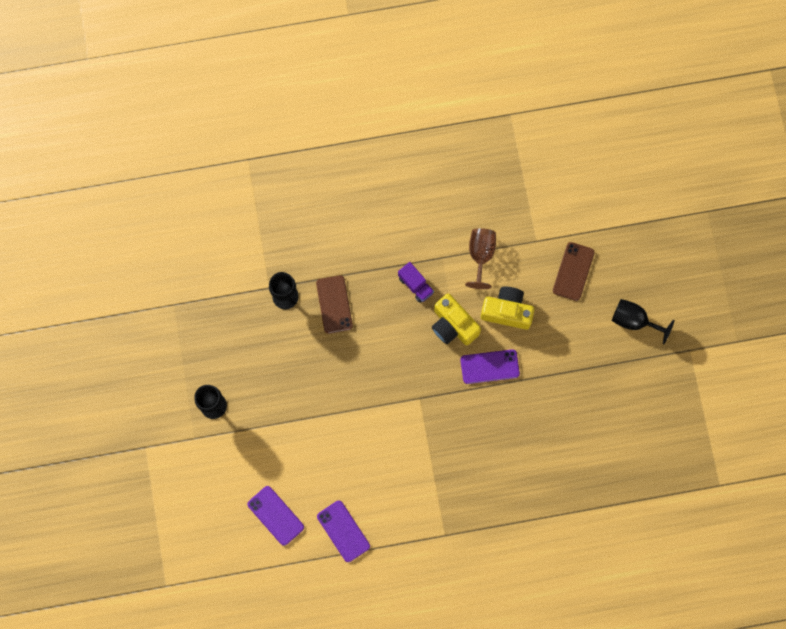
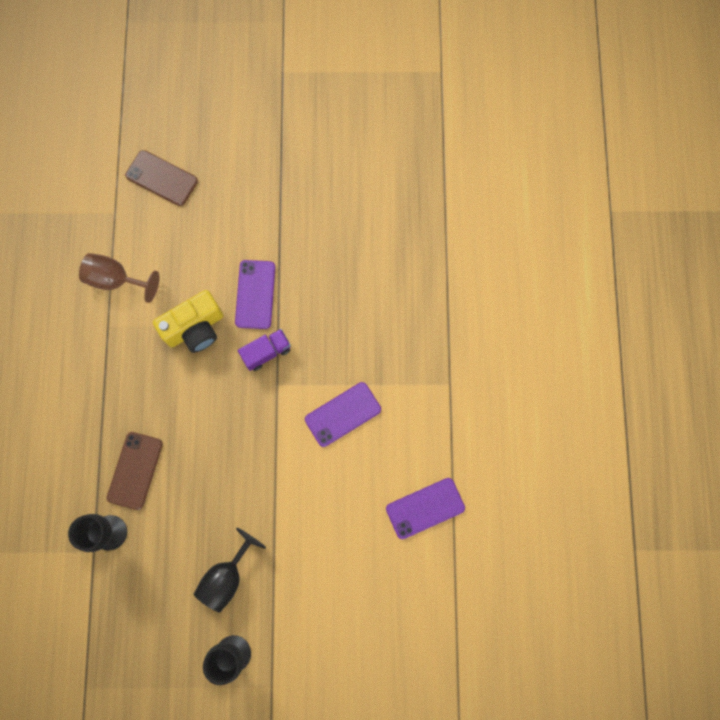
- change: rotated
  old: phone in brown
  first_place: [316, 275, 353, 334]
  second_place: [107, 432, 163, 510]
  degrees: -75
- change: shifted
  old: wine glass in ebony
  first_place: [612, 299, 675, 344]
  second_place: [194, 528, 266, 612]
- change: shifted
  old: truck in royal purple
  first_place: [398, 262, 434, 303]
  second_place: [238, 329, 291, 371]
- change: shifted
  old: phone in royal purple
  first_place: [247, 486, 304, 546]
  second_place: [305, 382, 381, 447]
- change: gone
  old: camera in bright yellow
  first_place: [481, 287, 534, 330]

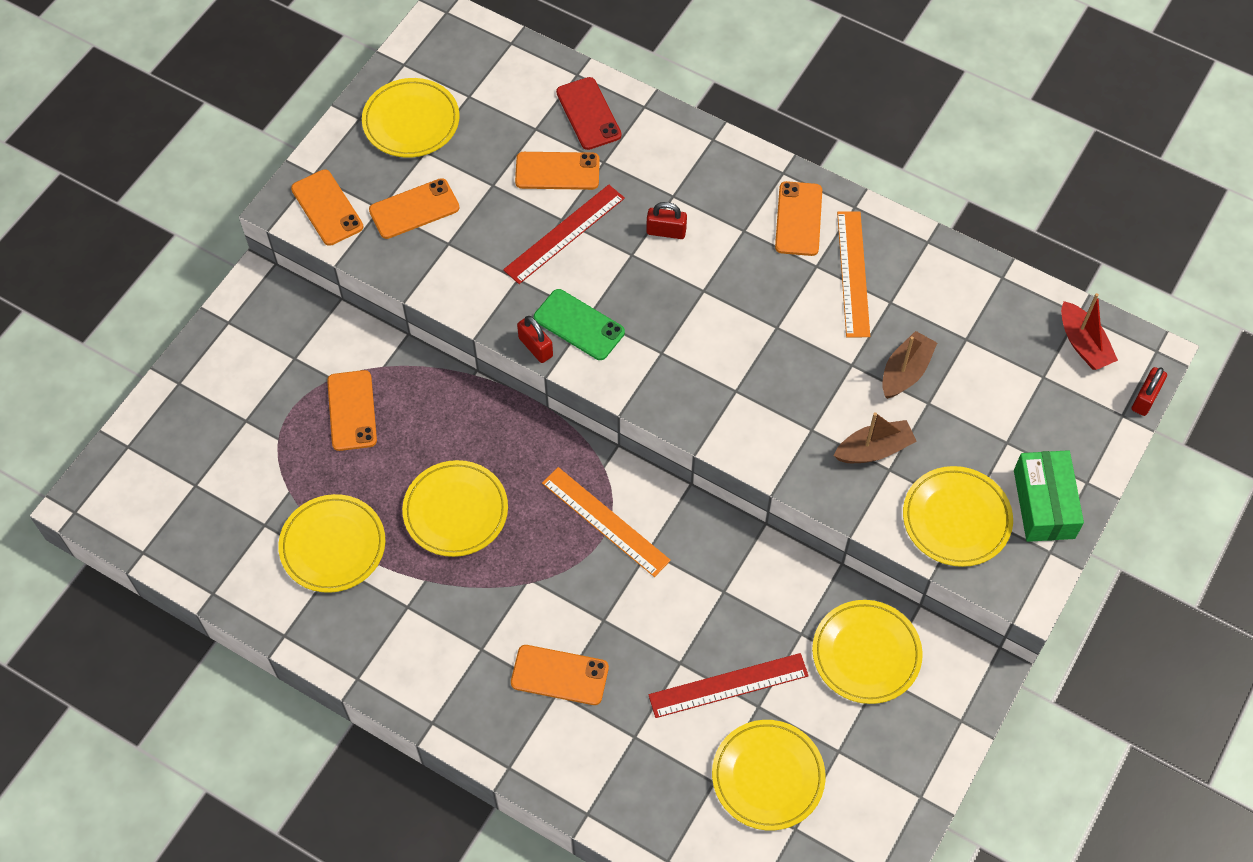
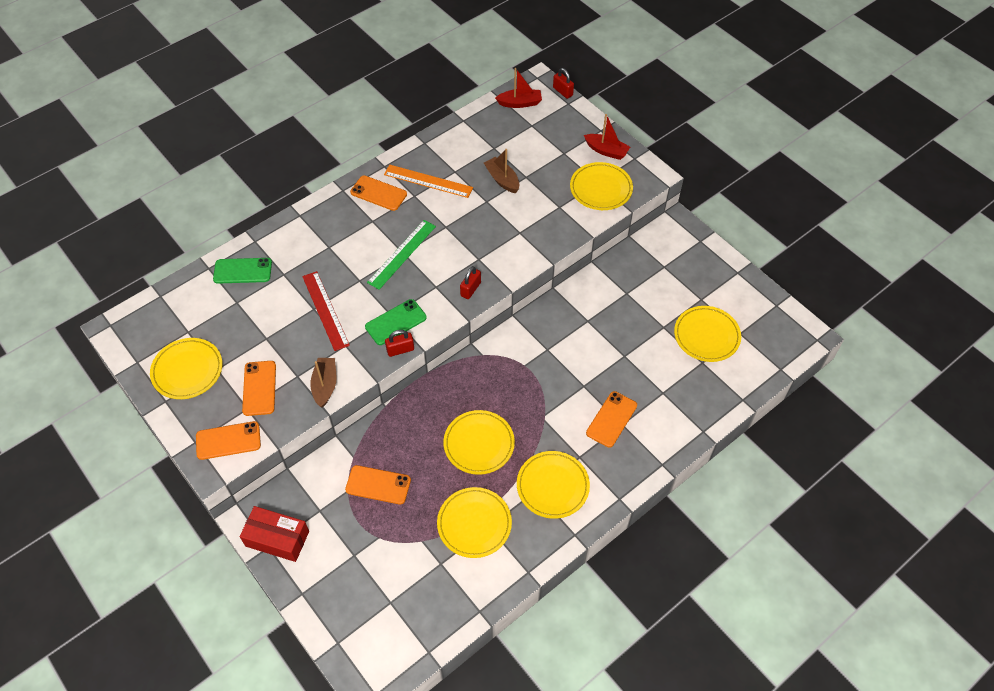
- change: repainted
  old: phone in red
  new: phone in emerald
  first_place: [556, 77, 621, 150]
  second_place: [213, 258, 272, 284]
- change: new
  new: box in red
  second_place: [240, 506, 309, 562]
- change: shifted
  old: sailboat in brown
  first_place: [834, 412, 917, 463]
  second_place: [310, 358, 337, 408]
- change: new
  new: straightedge in emerald
  second_place: [367, 220, 436, 290]
- change: shifted
  old: small lock in red
  first_place: [646, 202, 687, 239]
  second_place: [460, 266, 481, 299]
- change: shifted
  old: plate in bright yellow
  first_place: [812, 600, 923, 704]
  second_place: [517, 451, 590, 519]
- change: swapped
  old: box in emerald
  new: sailboat in red
  first_place: [1014, 450, 1084, 542]
  second_place: [584, 114, 630, 160]
- change: gone
  old: phone in orange
  first_place: [515, 152, 600, 190]
- change: gone
  old: straightedge in orange
  first_place: [542, 467, 671, 577]
- change: gone
  old: straightedge in red
  first_place: [648, 653, 809, 718]

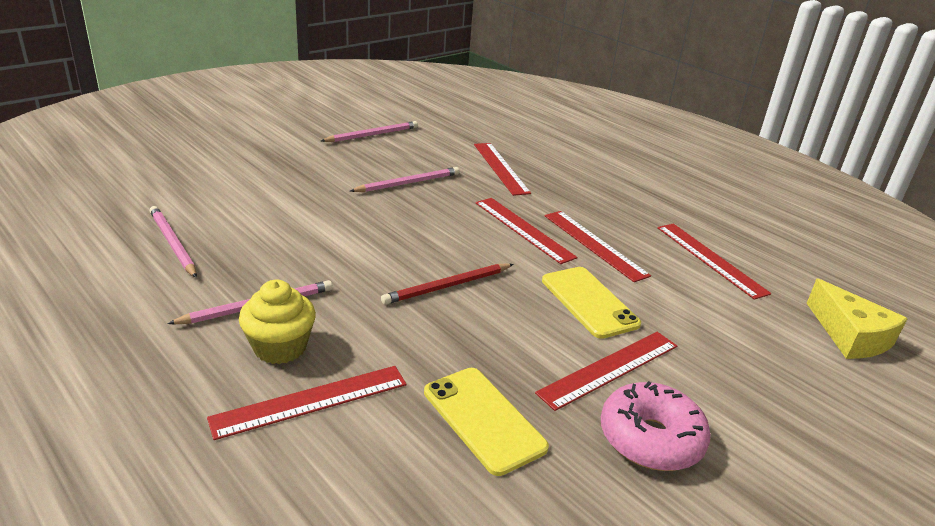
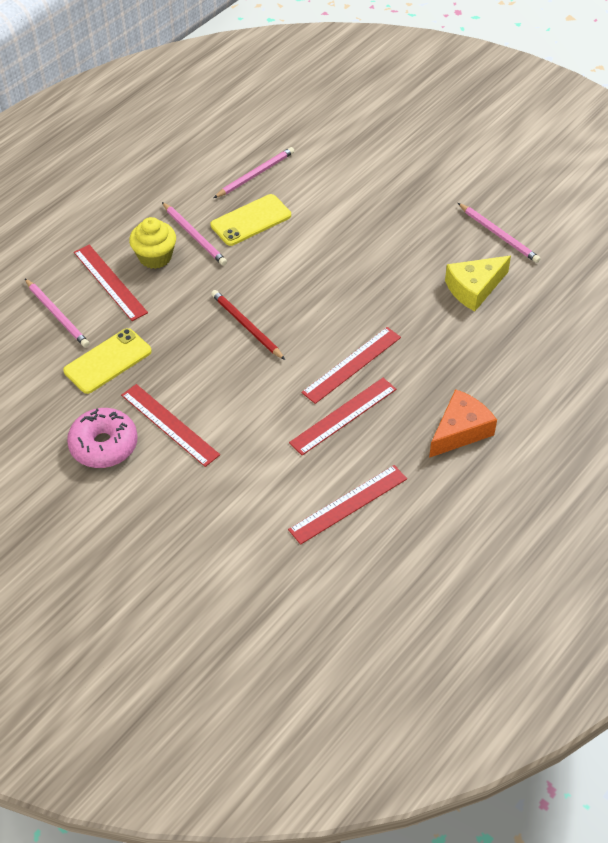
- change: shifted
  old: pencil in rose-pink
  first_place: [350, 167, 460, 192]
  second_place: [25, 279, 89, 347]
- change: shifted
  old: phone in bright yellow
  first_place: [542, 267, 641, 339]
  second_place: [210, 194, 291, 246]
- change: new
  new: cheese wedge in orange
  second_place: [429, 389, 497, 458]
- change: shifted
  old: cheese wedge in bright yellow
  first_place: [807, 278, 908, 359]
  second_place: [445, 256, 511, 311]
- change: gone
  old: straightedge in red
  first_place: [474, 143, 531, 196]

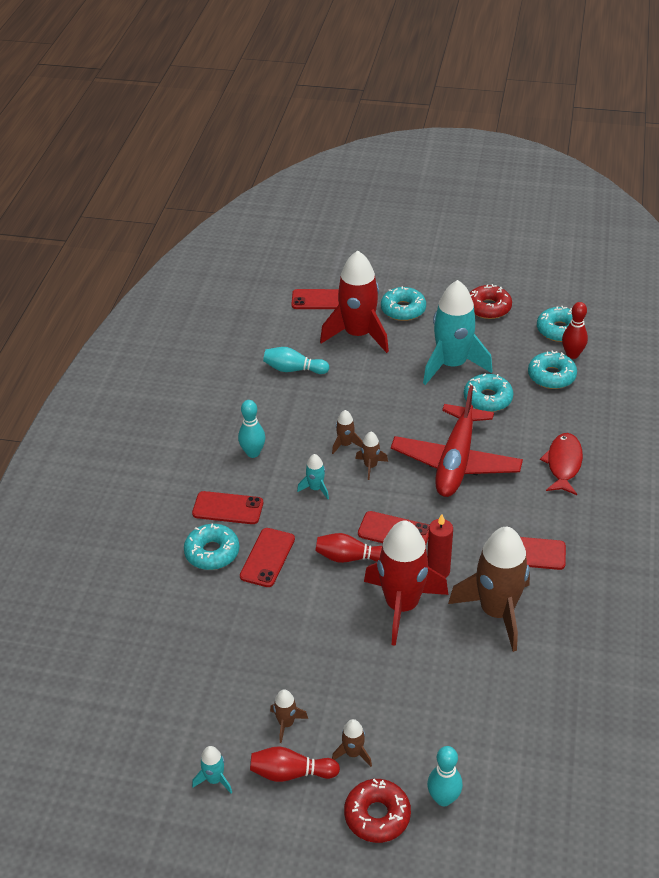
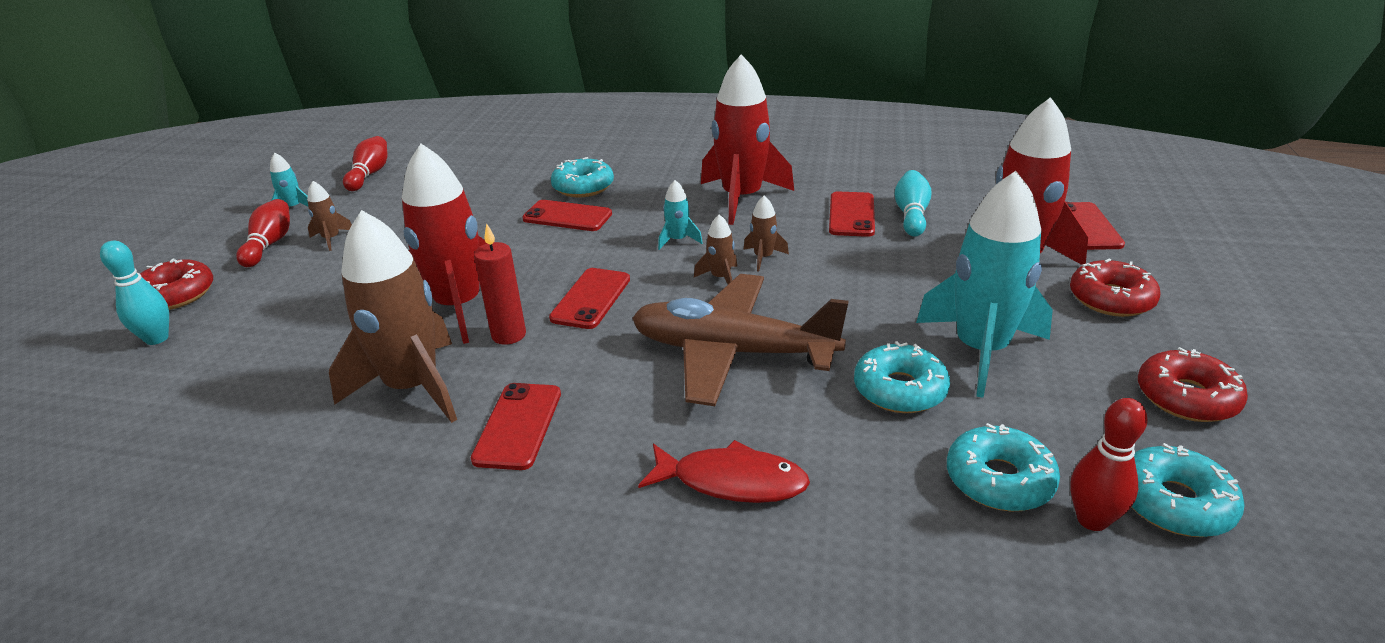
- change: shifted
  old: skittle in red
  first_place: [315, 533, 382, 563]
  second_place: [343, 136, 387, 191]
- change: repainted
  old: aeroplane in red
  new: aeroplane in brown
  first_place: [391, 385, 523, 497]
  second_place: [632, 274, 849, 406]
- change: swapped
  old: skittle in teal
  new: rocket in red
  first_place: [238, 400, 265, 458]
  second_place: [701, 54, 794, 225]
- change: shifted
  old: phone in red
  first_place: [192, 491, 263, 524]
  second_place: [829, 192, 875, 237]
- change: repainted
  old: glazed donut in teal
  new: glazed donut in red
  first_place: [381, 286, 426, 321]
  second_place: [1070, 259, 1161, 317]
- change: gone
  old: rocket in brown
  first_place: [332, 719, 372, 767]

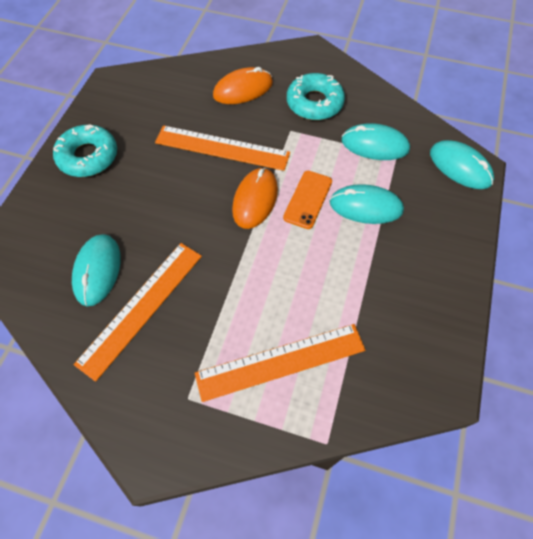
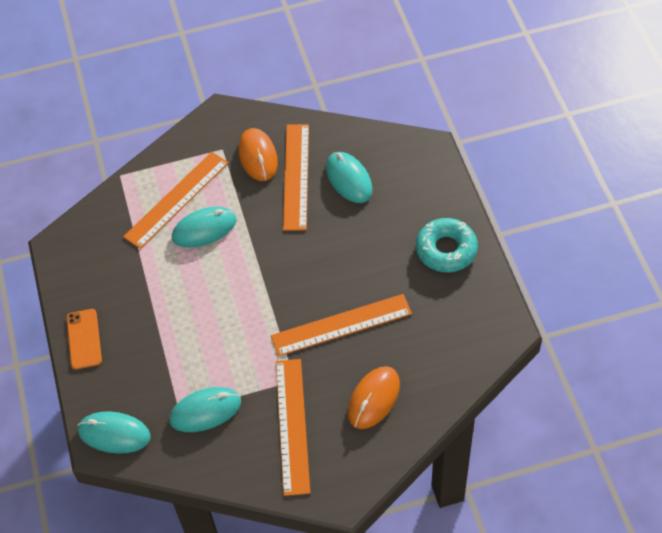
- change: shifted
  old: phone in orange
  first_place: [283, 171, 332, 229]
  second_place: [67, 309, 102, 369]
- change: shifted
  old: mouse in teal
  first_place: [330, 184, 404, 224]
  second_place: [172, 207, 237, 247]
- change: shifted
  old: mouse in orange
  first_place: [232, 168, 278, 229]
  second_place: [239, 128, 278, 181]
- change: swapped
  old: glazed donut in teal
  new: straightedge in orange
  first_place: [287, 73, 345, 120]
  second_place: [276, 359, 310, 496]

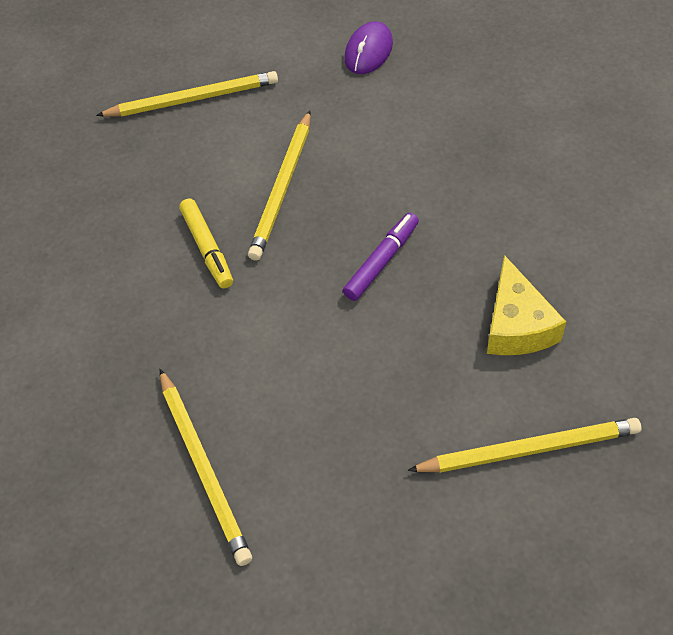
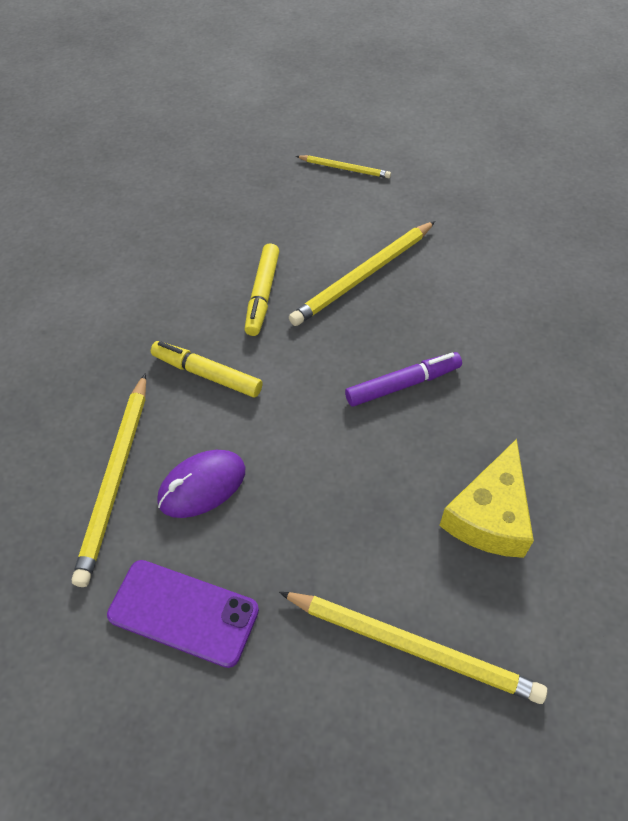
- change: new
  new: phone in royal purple
  second_place: [107, 560, 259, 668]
- change: new
  new: marker in bright yellow
  second_place: [151, 341, 263, 397]
- change: shifted
  old: mouse in royal purple
  first_place: [344, 21, 393, 74]
  second_place: [157, 450, 245, 518]
- change: scaled
  old: pencil in bright yellow
  first_place: [96, 71, 278, 117]
  second_place: [296, 155, 391, 178]
  factor: 0.56

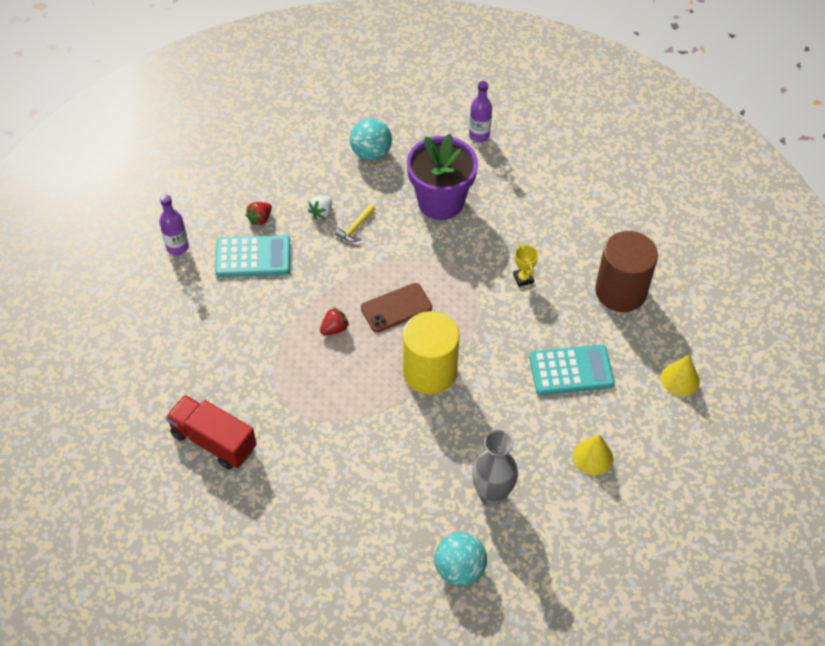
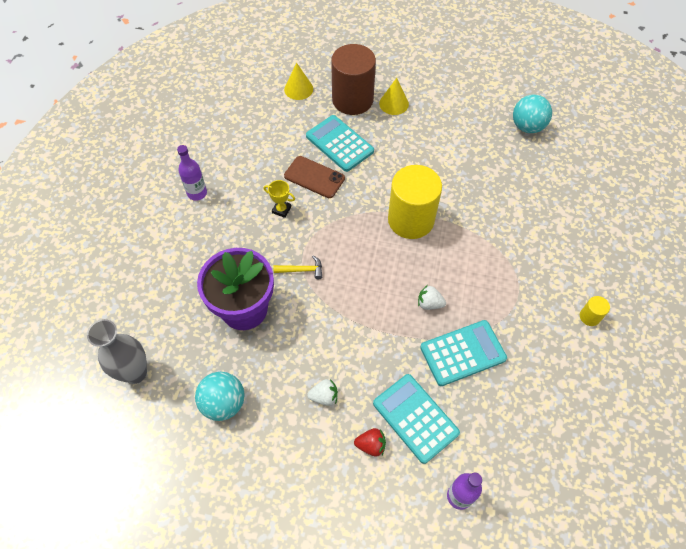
- change: shifted
  old: flower vase in ash-grey
  first_place: [472, 430, 518, 506]
  second_place: [87, 319, 147, 384]
- change: shifted
  old: bottle in royal purple
  first_place: [469, 81, 492, 142]
  second_place: [177, 145, 207, 201]
- change: rotated
  old: award cup in bright yellow
  first_place: [513, 244, 539, 287]
  second_place: [264, 180, 295, 218]
  degrees: 75
- change: shifted
  old: carpenter's hammer in bright yellow
  first_place: [335, 204, 376, 242]
  second_place: [273, 255, 322, 279]
- change: shifted
  old: phone in brown
  first_place: [361, 283, 432, 333]
  second_place: [284, 156, 345, 198]
- change: shifted
  old: cylinder shape in brown
  first_place: [595, 231, 658, 312]
  second_place: [331, 44, 376, 115]
- change: repainted
  old: berry in red
  new: berry in white
  first_place: [320, 307, 349, 335]
  second_place: [418, 285, 446, 310]
- change: new
  new: calculator in teal
  second_place: [420, 320, 507, 386]
- change: swapped
  old: truck in red
  new: cylinder shape in bright yellow
  first_place: [166, 395, 257, 470]
  second_place: [580, 296, 610, 326]

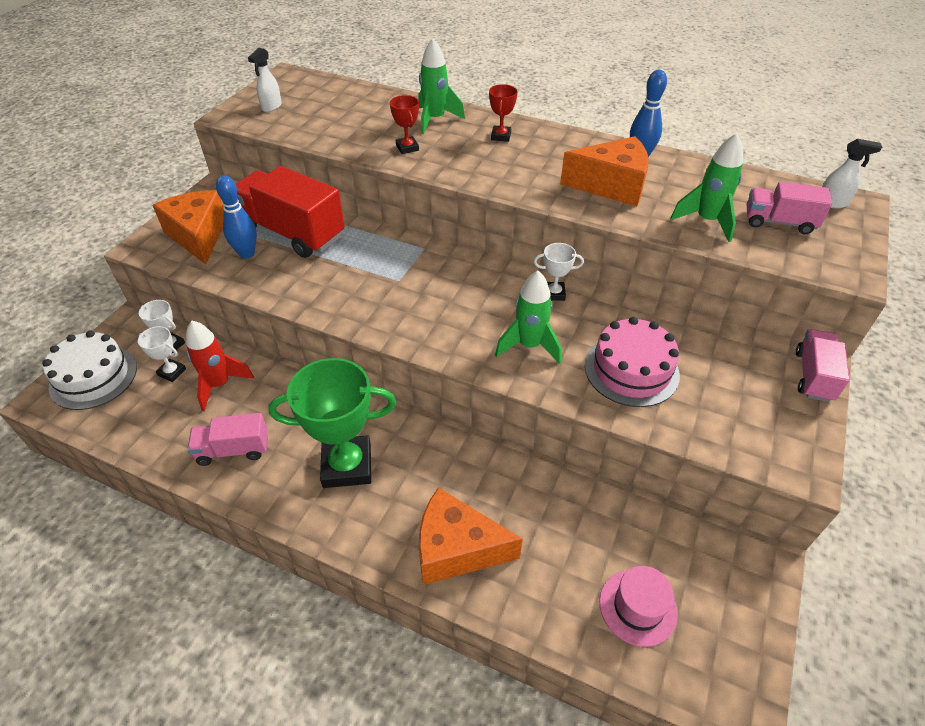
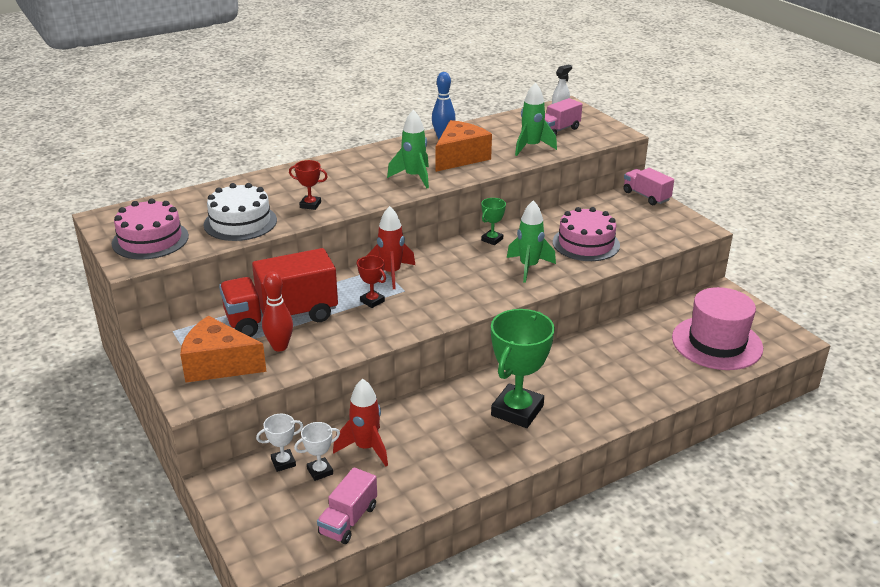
- change: swapped
  old: spray cleaner in white
  new: layer cake in rose-pink
  first_place: [248, 48, 282, 112]
  second_place: [112, 198, 189, 260]
- change: shifted
  old: layer cake in white
  first_place: [42, 330, 137, 410]
  second_place: [203, 183, 277, 241]
- change: repainted
  old: skittle in blue
  new: skittle in red
  first_place: [216, 175, 257, 259]
  second_place: [262, 272, 293, 352]
- change: shifted
  old: truck in rose-pink
  first_place: [187, 413, 268, 466]
  second_place: [317, 467, 377, 544]
- change: shifted
  old: award cup in red
  first_place: [489, 84, 518, 142]
  second_place: [357, 256, 386, 308]
- change: new
  new: rocket in red
  second_place: [367, 206, 415, 289]
- change: shifted
  old: rocket in emerald
  first_place: [418, 38, 465, 134]
  second_place: [387, 110, 429, 188]
- change: repainted
  old: award cup in white
  new: award cup in emerald
  first_place: [534, 243, 584, 301]
  second_place: [481, 198, 506, 245]
- change: scaled
  old: tall hat in rose-pink
  first_place: [599, 566, 678, 647]
  second_place: [672, 287, 763, 370]
  factor: 1.76
- change: gone
  old: cheese wedge in orange
  first_place: [419, 488, 523, 585]

